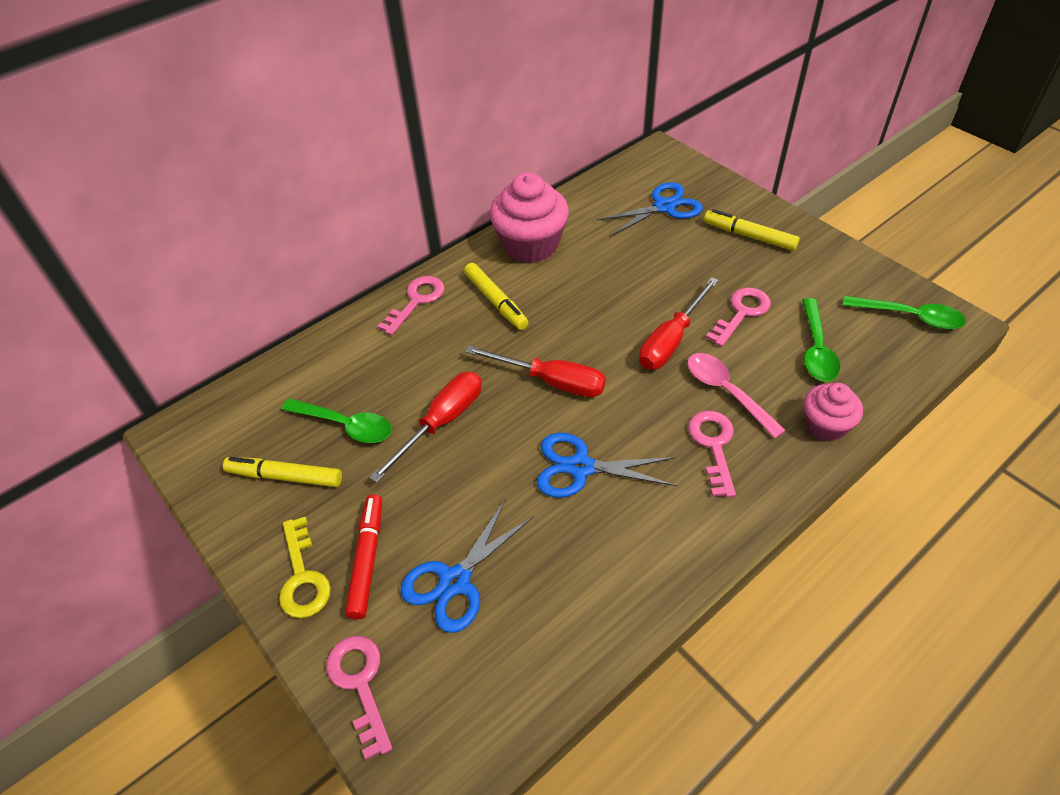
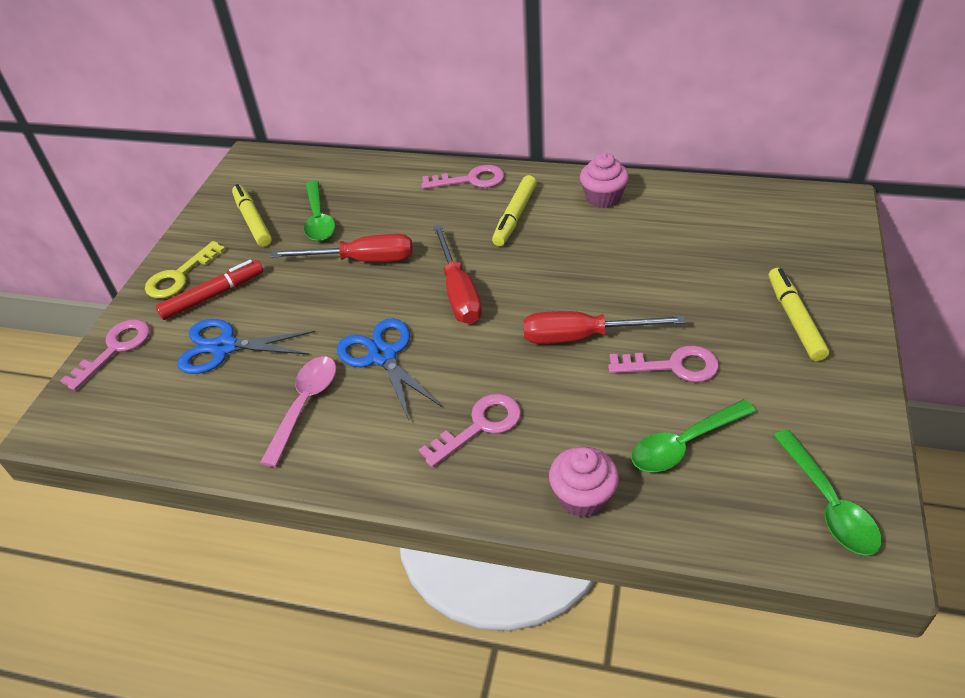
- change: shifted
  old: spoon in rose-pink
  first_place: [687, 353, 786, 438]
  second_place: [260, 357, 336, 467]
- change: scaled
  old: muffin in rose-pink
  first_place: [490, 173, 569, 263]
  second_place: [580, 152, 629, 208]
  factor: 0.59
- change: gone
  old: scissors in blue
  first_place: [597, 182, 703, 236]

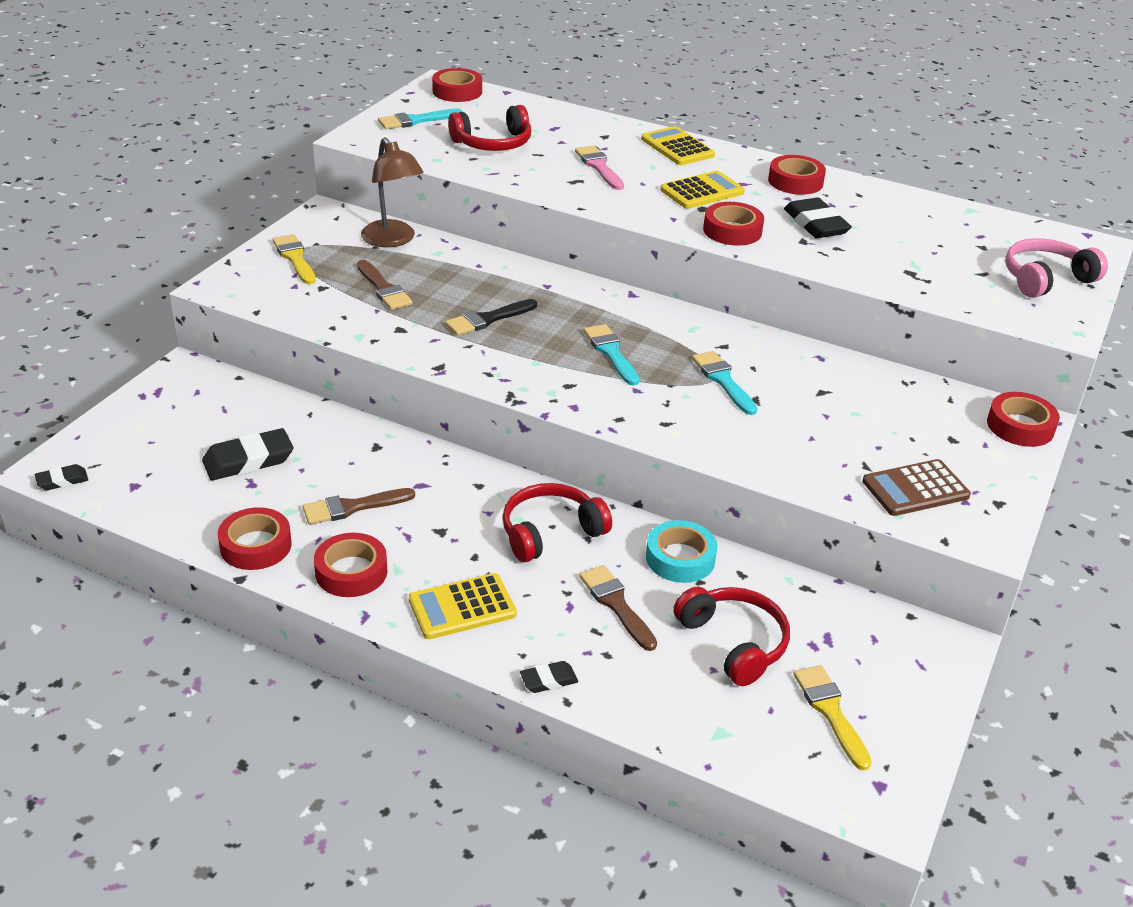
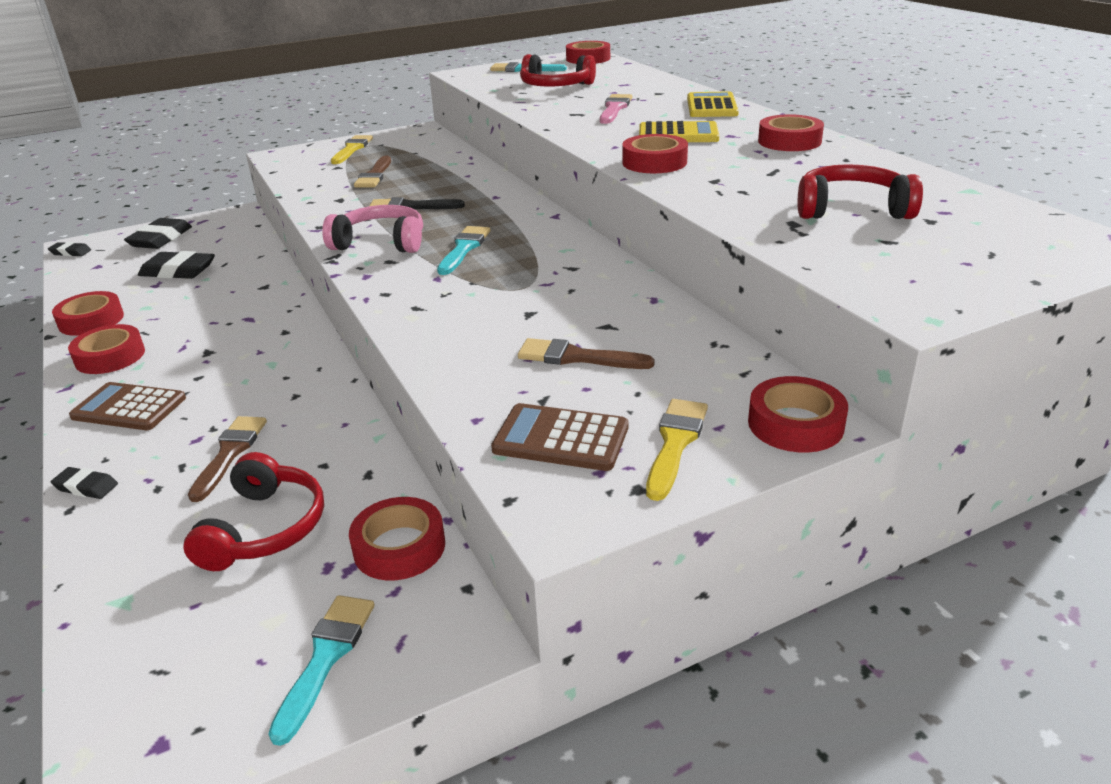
- change: repainted
  old: calculator in bright yellow
  new: calculator in brown
  first_place: [409, 573, 517, 639]
  second_place: [69, 382, 186, 430]
- change: shifted
  old: eraser in ebony
  first_place: [784, 198, 852, 238]
  second_place: [124, 218, 192, 249]
- change: shifted
  old: brush in teal
  first_place: [692, 351, 758, 415]
  second_place: [268, 595, 375, 746]
- change: shifted
  old: over-ear headphones in rose-pink
  first_place: [1005, 238, 1108, 298]
  second_place: [322, 205, 423, 253]
- change: new
  new: roll of tape in red
  second_place: [349, 497, 445, 580]
- change: shifted
  old: brush in brown
  first_place: [303, 488, 415, 525]
  second_place: [518, 338, 655, 369]
- change: shifted
  old: brush in bright yellow
  first_place: [794, 665, 872, 771]
  second_place: [646, 399, 708, 501]
- change: shifted
  old: over-ear headphones in red
  first_place: [502, 483, 612, 562]
  second_place: [797, 164, 923, 219]
- change: gone
  old: desk lamp in brown
  first_place: [361, 137, 424, 247]
- change: gone
  old: roll of tape in teal
  first_place: [646, 520, 717, 583]

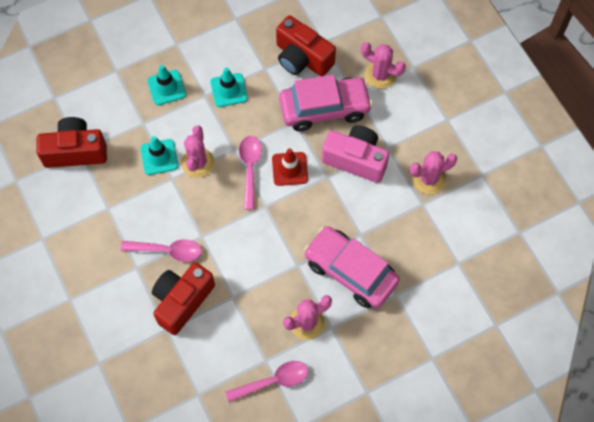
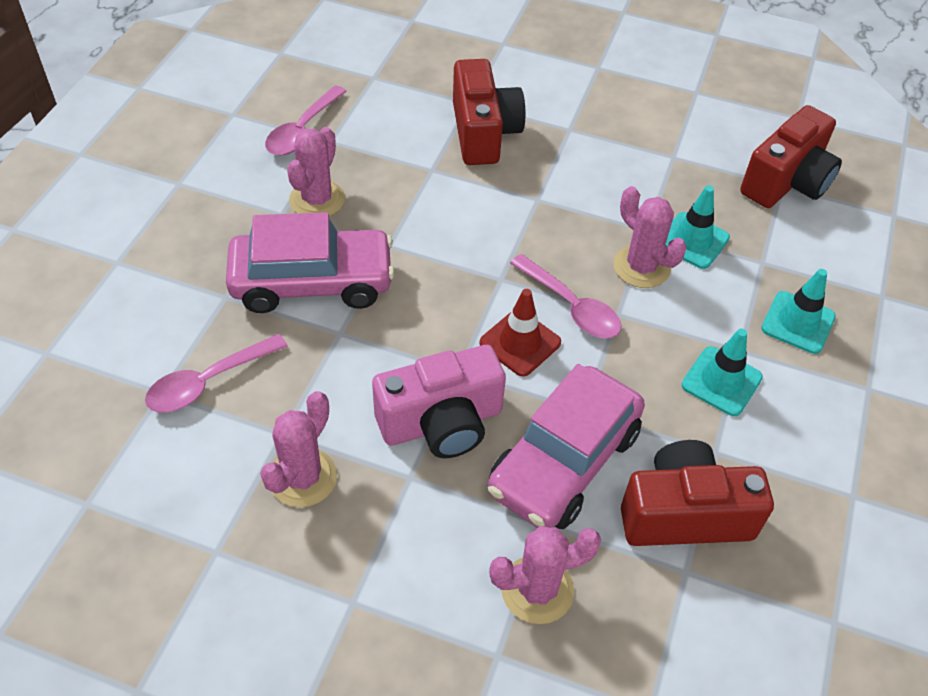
- change: shifted
  old: spoon in rose-pink
  first_place: [121, 239, 201, 262]
  second_place: [145, 334, 288, 412]

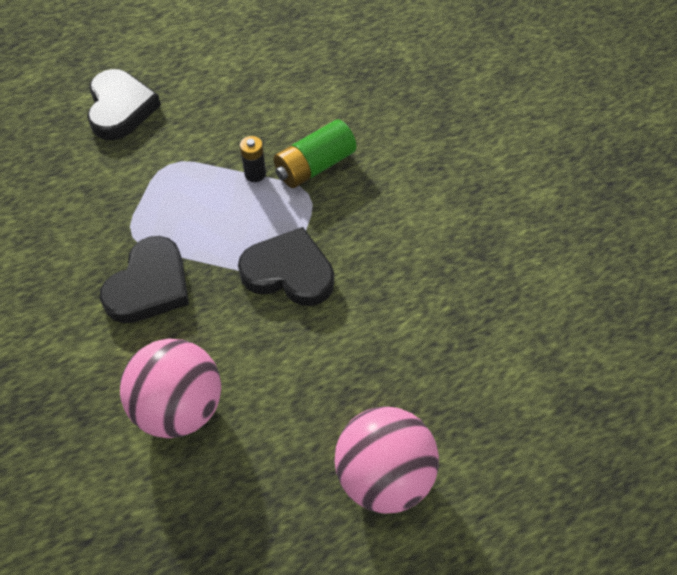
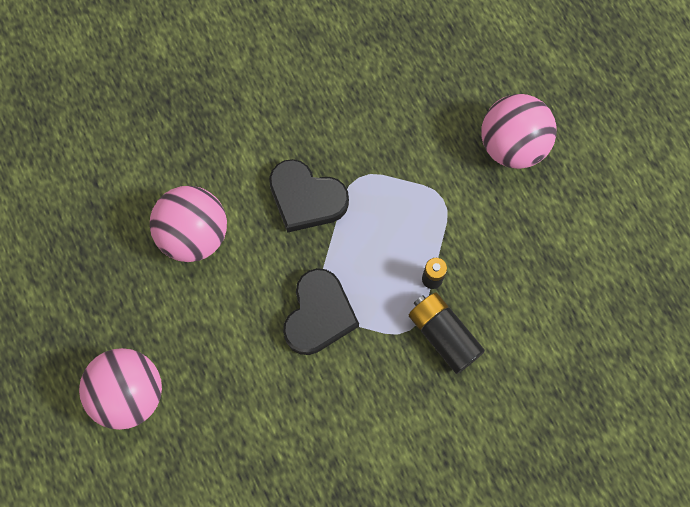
- change: repainted
  old: power cell in emerald
  new: power cell in ebony
  first_place: [274, 120, 356, 188]
  second_place: [409, 292, 485, 374]
- change: swapped
  old: heart in ebony
  new: sphere in rose-pink
  first_place: [87, 69, 161, 140]
  second_place: [481, 94, 557, 169]

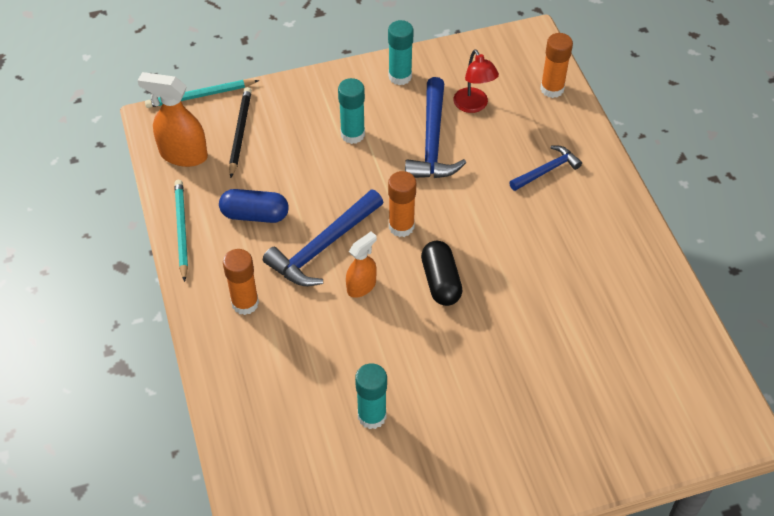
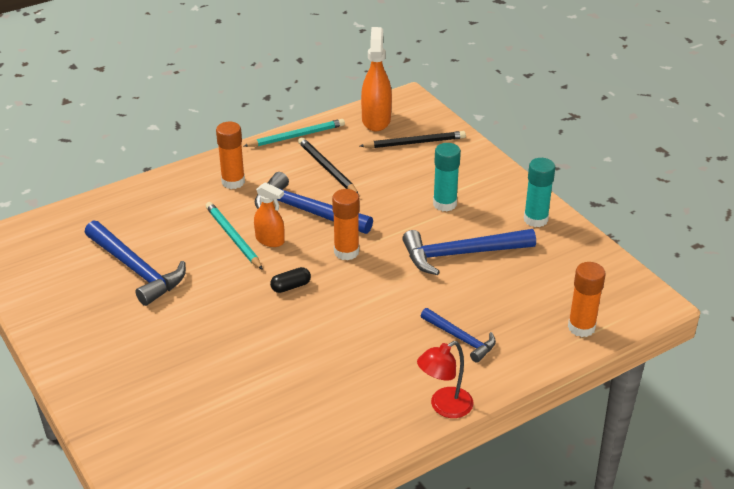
- change: swapped
  old: stick of glue in teal
  new: carpenter's hammer in blue
  first_place: [355, 363, 387, 429]
  second_place: [85, 220, 186, 306]
- change: shifted
  old: pencil in teal
  first_place: [145, 80, 259, 108]
  second_place: [206, 202, 263, 270]
- change: scaled
  old: capsule in ebony
  first_place: [421, 241, 462, 306]
  second_place: [270, 267, 311, 293]
  factor: 0.6
- change: swapped
  old: capsule in blue
  new: pencil in ebony
  first_place: [219, 189, 289, 223]
  second_place: [298, 137, 359, 195]
- change: shifted
  old: desk lamp in red
  first_place: [453, 49, 499, 113]
  second_place: [417, 341, 474, 418]

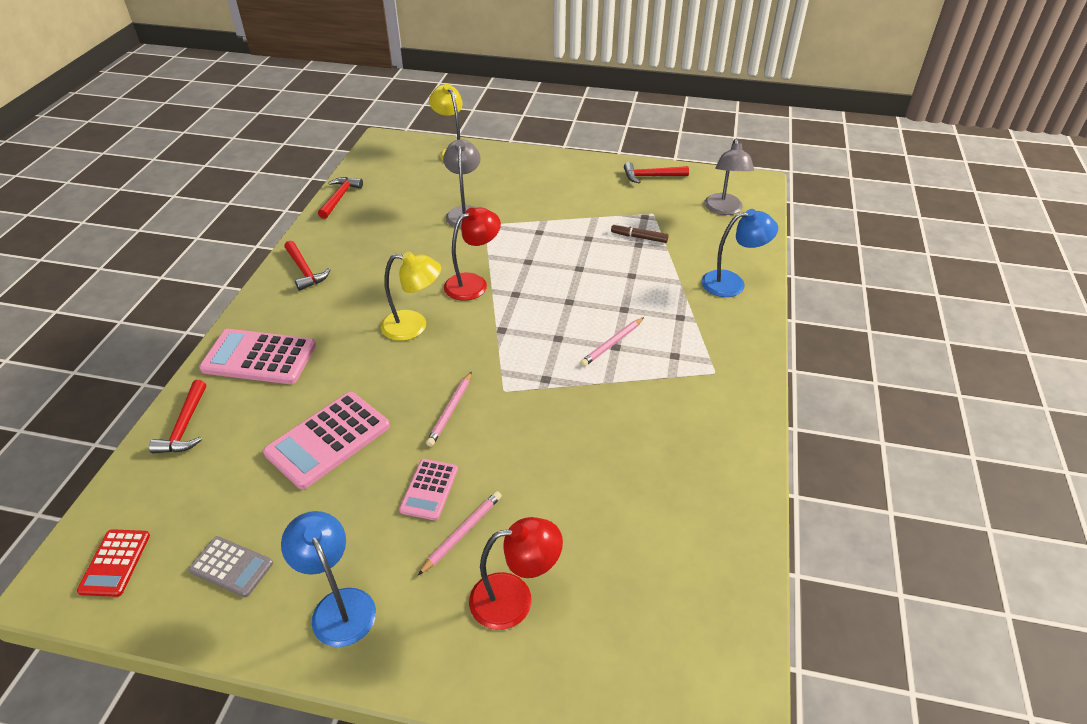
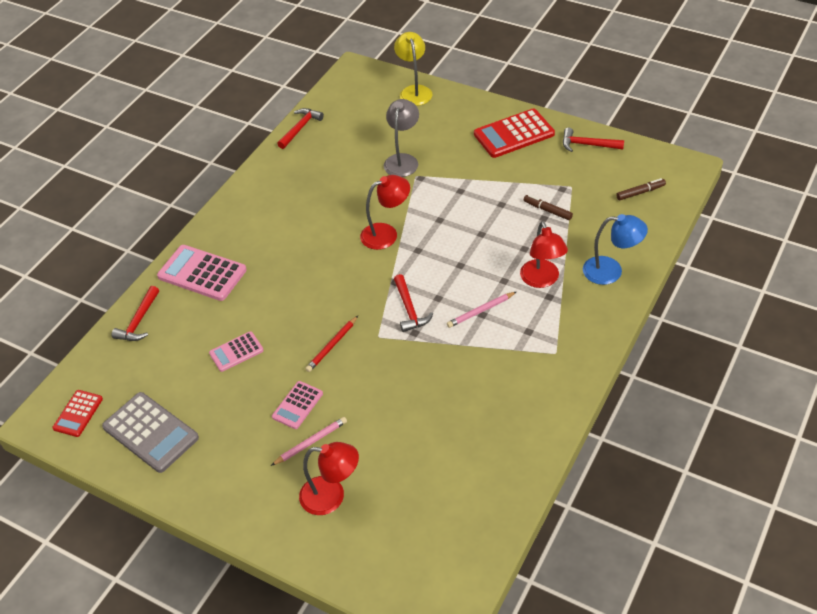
- change: scaled
  old: calculator in ash-grey
  first_place: [188, 536, 273, 597]
  second_place: [102, 392, 199, 473]
  factor: 1.75
- change: scaled
  old: calculator in rose-pink
  first_place: [263, 392, 390, 489]
  second_place: [209, 331, 264, 372]
  factor: 0.57
- change: repainted
  old: pencil in rose-pink
  new: pencil in red
  first_place: [426, 371, 472, 447]
  second_place: [305, 316, 358, 372]
- change: shifted
  old: carpenter's hammer in red
  first_place: [284, 240, 331, 291]
  second_place: [394, 274, 433, 332]
- change: new
  new: calculator in red
  second_place: [474, 109, 555, 158]
- change: new
  new: desk lamp in red
  second_place: [520, 221, 568, 288]
- change: swapped
  old: desk lamp in ash-grey
  new: marker in brown
  first_place: [704, 139, 754, 215]
  second_place: [616, 178, 666, 200]
- change: gone
  old: desk lamp in blue
  first_place: [281, 511, 376, 647]
- change: gone
  old: desk lamp in bright yellow
  first_place: [381, 252, 441, 341]

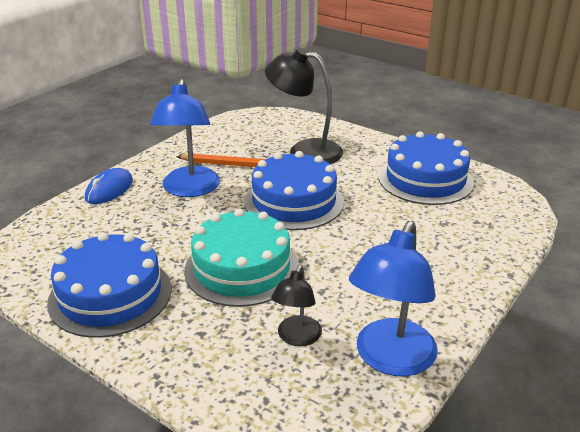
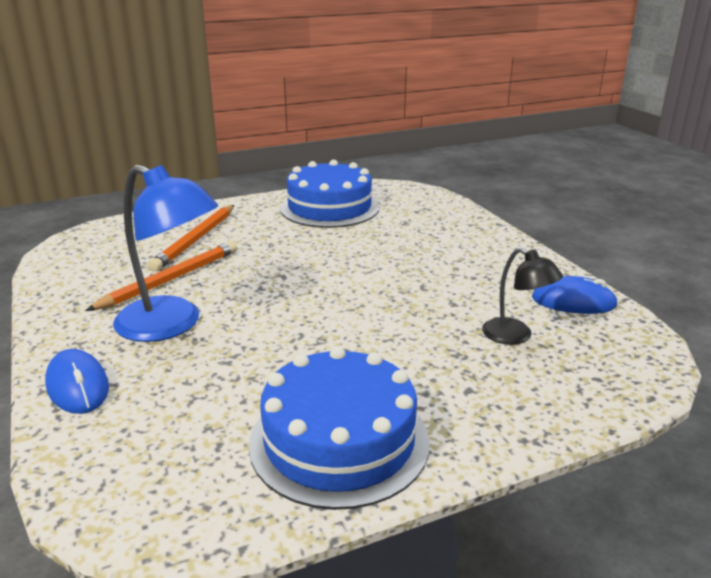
- change: swapped
  old: desk lamp in ebony
  new: pencil in orange
  first_place: [265, 48, 343, 164]
  second_place: [148, 205, 234, 272]
- change: swapped
  old: desk lamp in blue
  new: mouse in blue
  first_place: [349, 221, 438, 377]
  second_place: [532, 276, 618, 314]
- change: gone
  old: layer cake in teal
  first_place: [184, 209, 299, 307]
- change: gone
  old: layer cake in blue
  first_place: [244, 151, 344, 230]

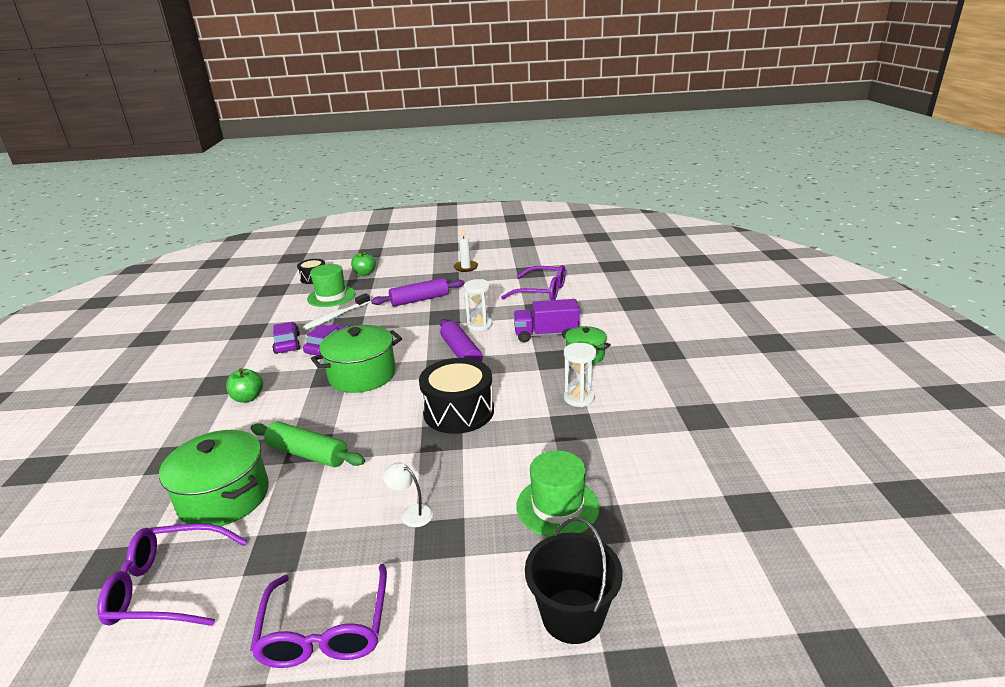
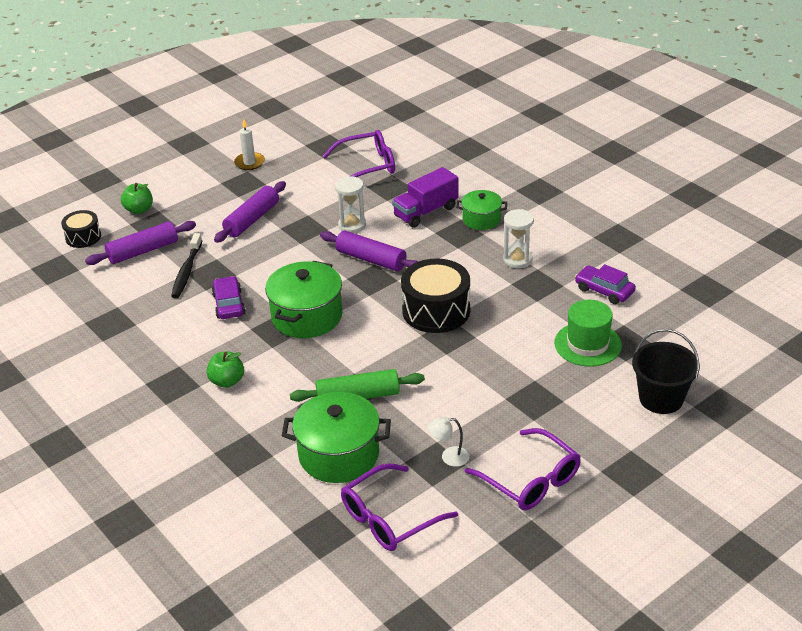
- change: swapped
  old: tall hat in emerald
  new: rolling pin in royal purple
  first_place: [307, 264, 356, 307]
  second_place: [85, 221, 196, 265]
- change: repainted
  old: tooth brush in white
  new: tooth brush in ebony
  first_place: [302, 293, 370, 330]
  second_place: [171, 233, 202, 298]
- change: shifted
  old: desk lamp in white
  first_place: [383, 463, 433, 527]
  second_place: [428, 417, 470, 467]
- change: shifted
  old: toy car in royal purple
  first_place: [272, 322, 300, 354]
  second_place: [575, 264, 636, 304]

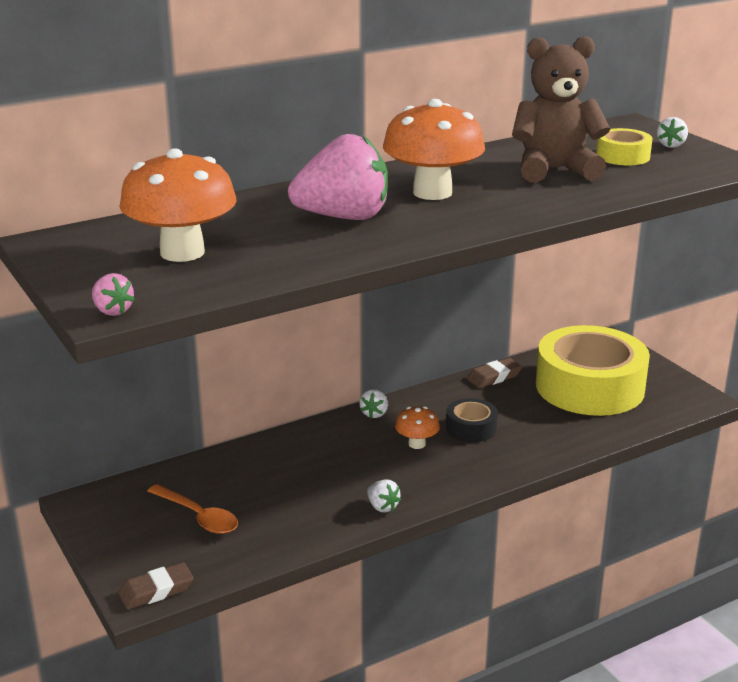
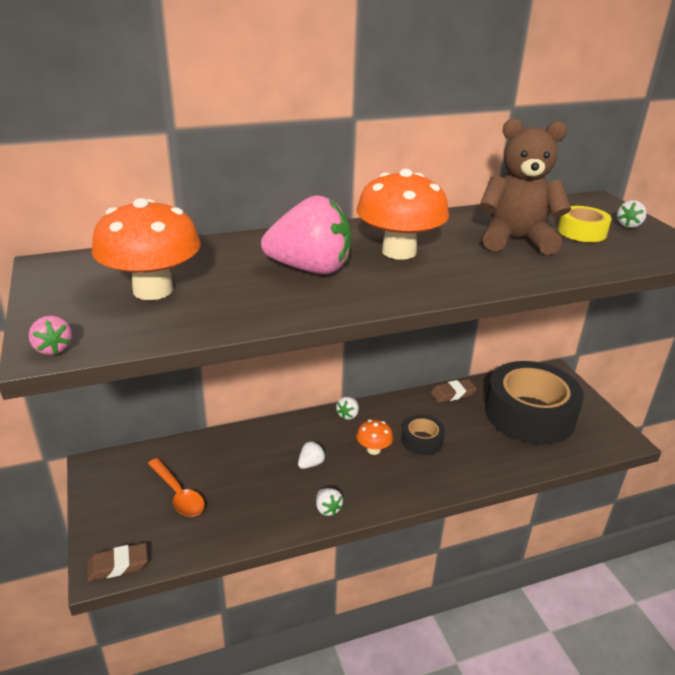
- change: new
  new: berry in white
  second_place: [298, 441, 326, 469]
- change: repainted
  old: roll of tape in bright yellow
  new: roll of tape in ebony
  first_place: [536, 325, 650, 416]
  second_place: [485, 361, 584, 445]

